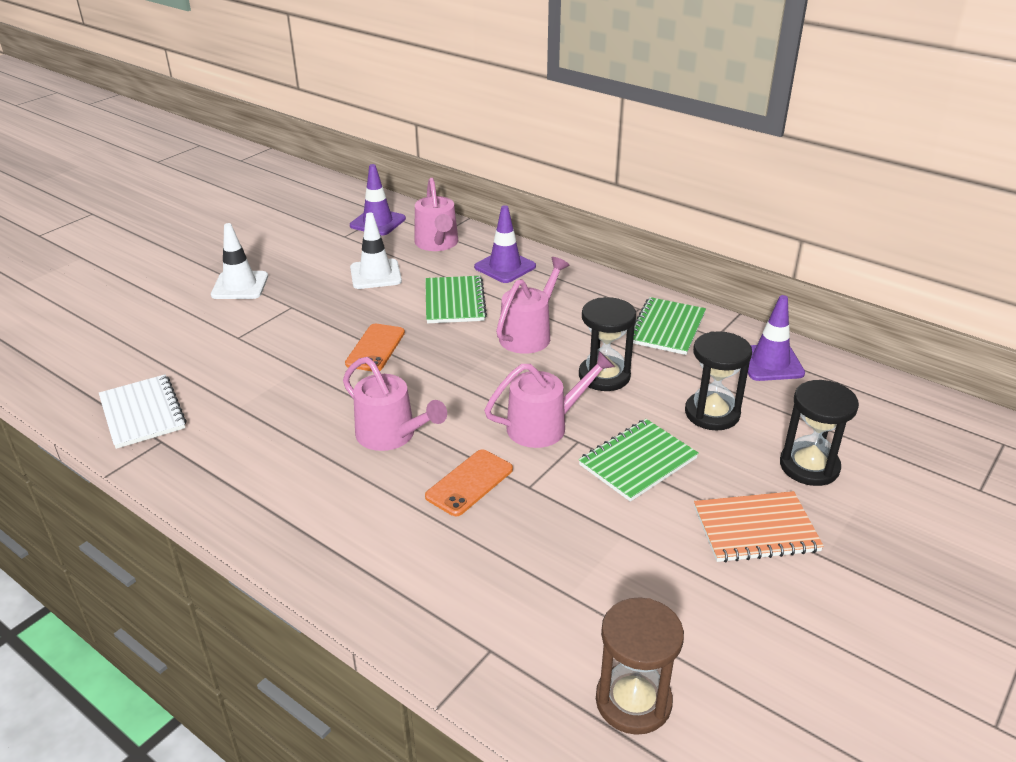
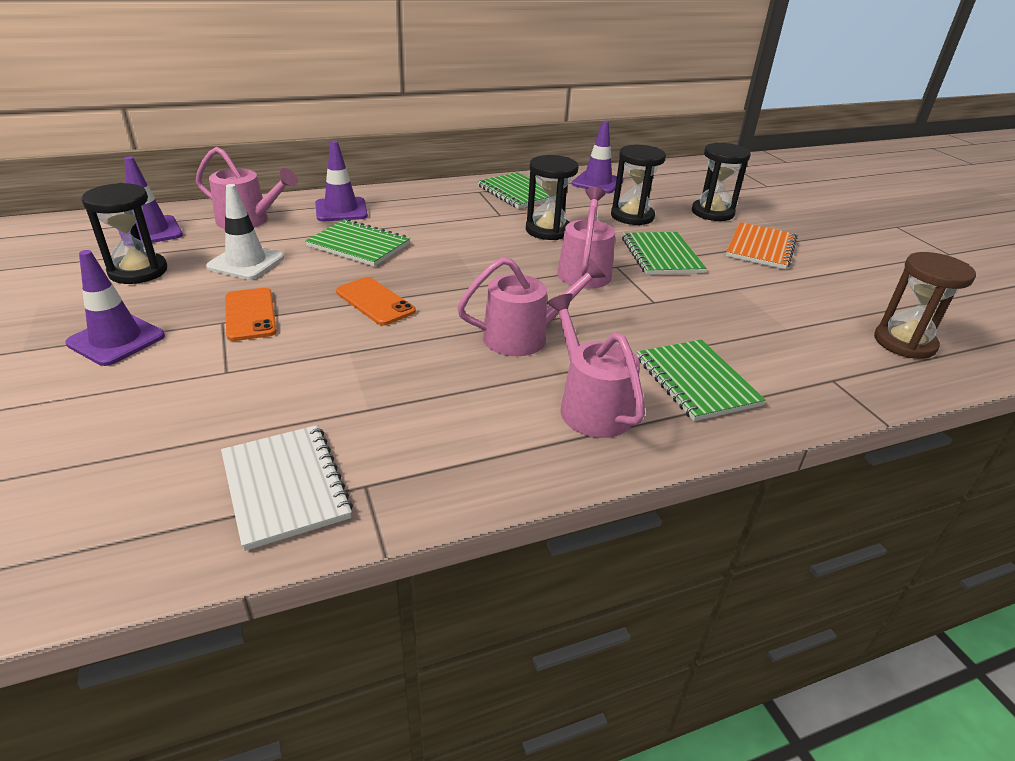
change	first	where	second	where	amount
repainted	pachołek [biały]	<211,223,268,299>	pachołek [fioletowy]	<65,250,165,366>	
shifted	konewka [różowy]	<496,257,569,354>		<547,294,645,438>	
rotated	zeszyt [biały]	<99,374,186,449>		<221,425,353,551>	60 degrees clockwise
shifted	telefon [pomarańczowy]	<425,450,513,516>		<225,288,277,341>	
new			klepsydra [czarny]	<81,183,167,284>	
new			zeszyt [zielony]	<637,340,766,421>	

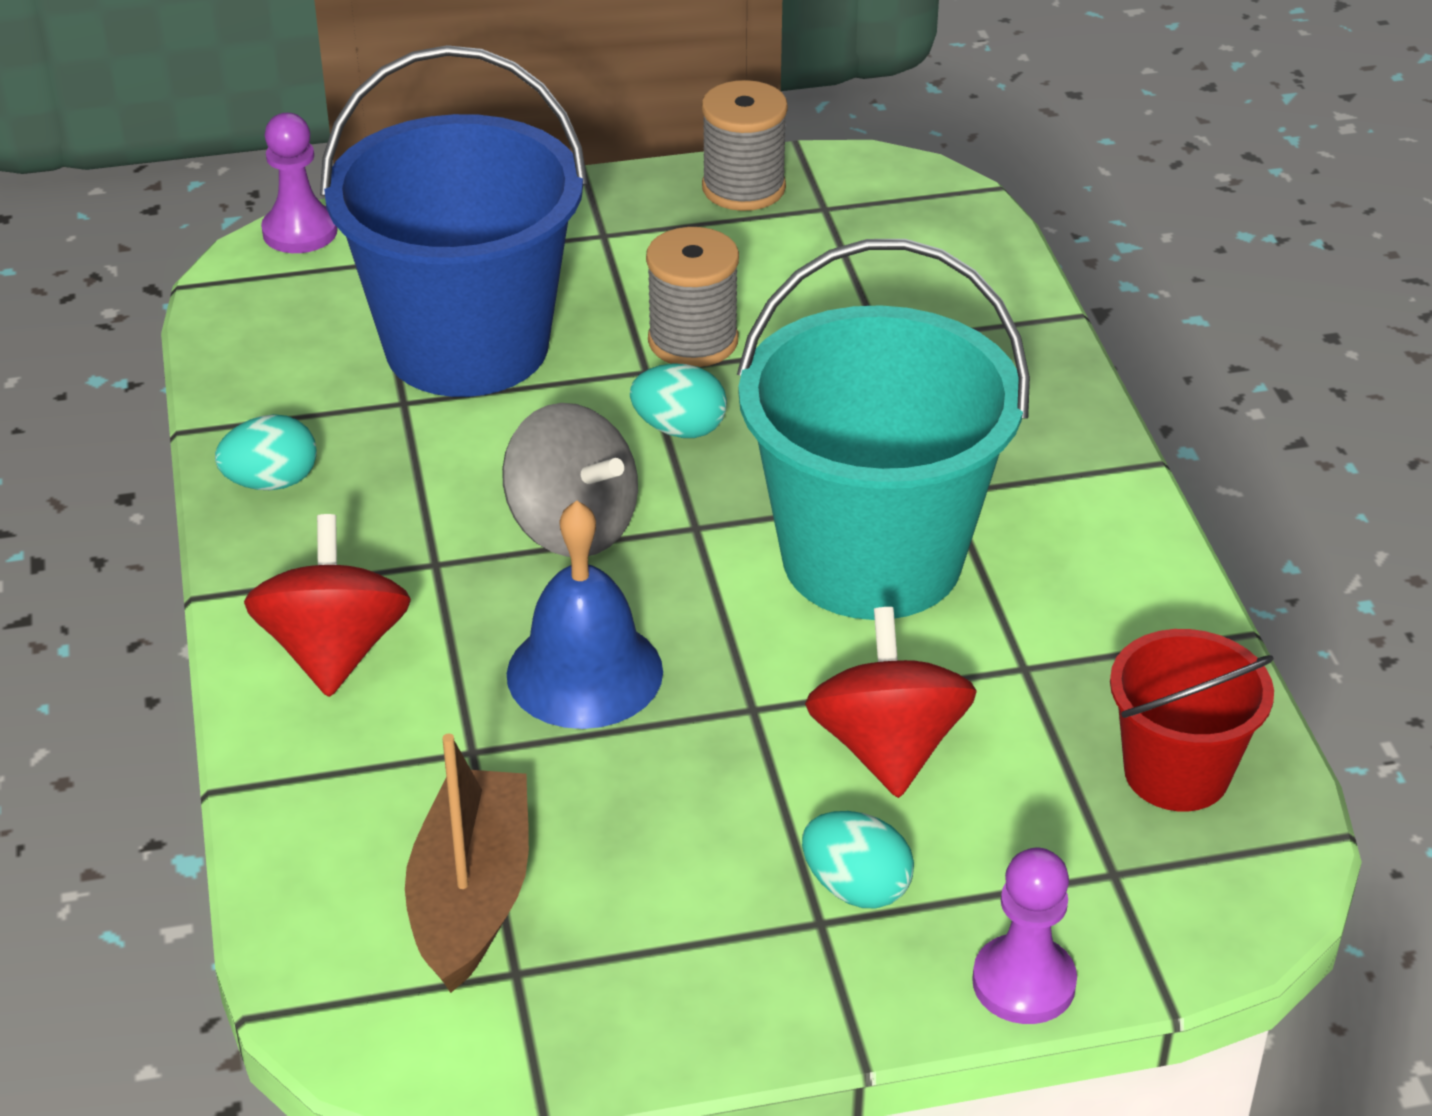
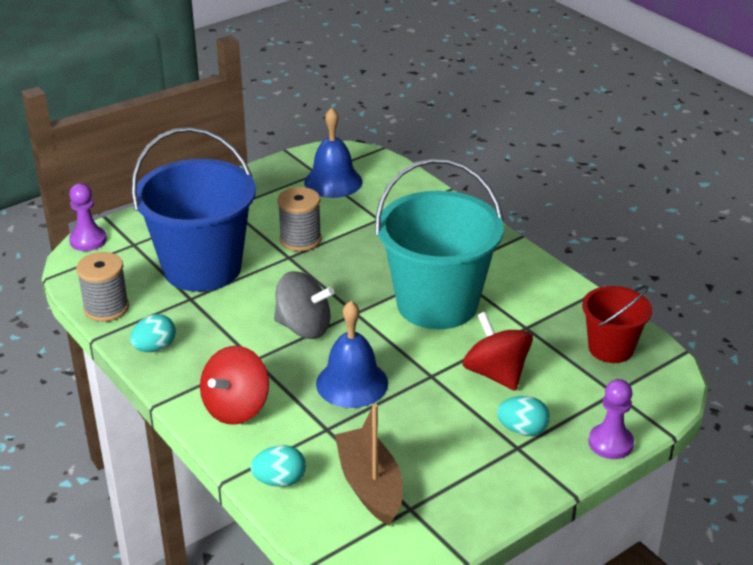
change	first	where	second	where	amount
shifted	szpulka [szary]	<702,80,788,211>		<76,252,129,322>	
shifted	jajko [turkusowy]	<630,363,727,438>		<251,445,306,487>	
rotated	bączek [czerwony]	<244,514,411,697>		<200,346,269,425>	120 degrees counterclockwise
new			dzwonek [niebieski]	<304,107,363,198>	

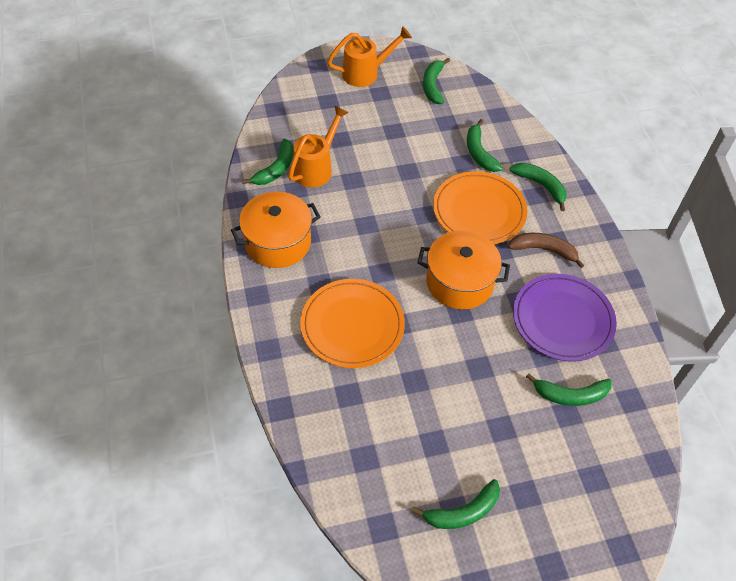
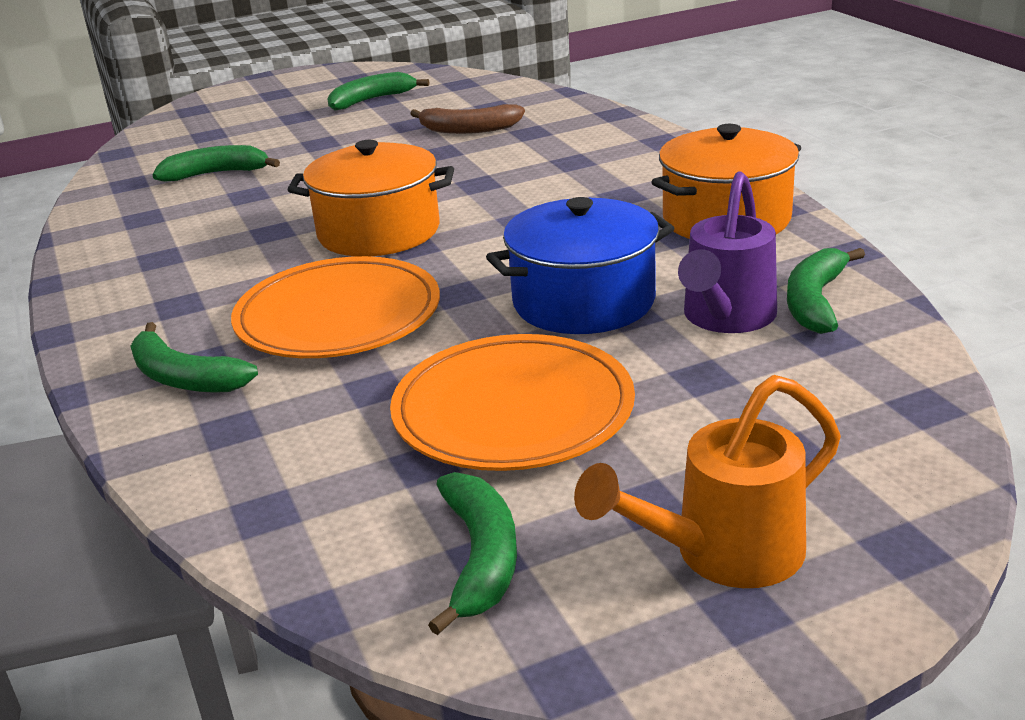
change	first	where	second	where	amount
repainted	konewka [pomarańczowy]	<288,105,349,187>	konewka [fioletowy]	<678,171,777,333>	
gone	banan [zielony]	<467,119,503,172>			
shifted	banan [brązowy]	<508,233,584,268>		<410,104,525,134>	
gone	talerz [fioletowy]	<513,274,617,362>			
shifted	talerz [pomarańczowy]	<300,279,405,368>		<390,334,635,471>	
new			garnek [niebieski]	<486,197,674,334>	

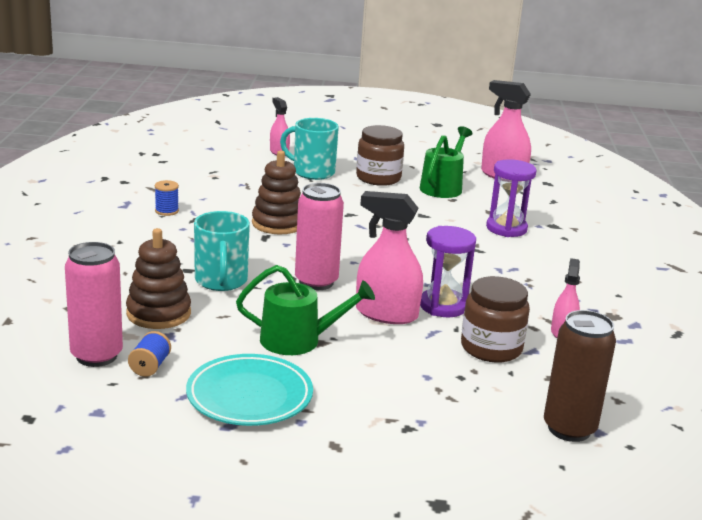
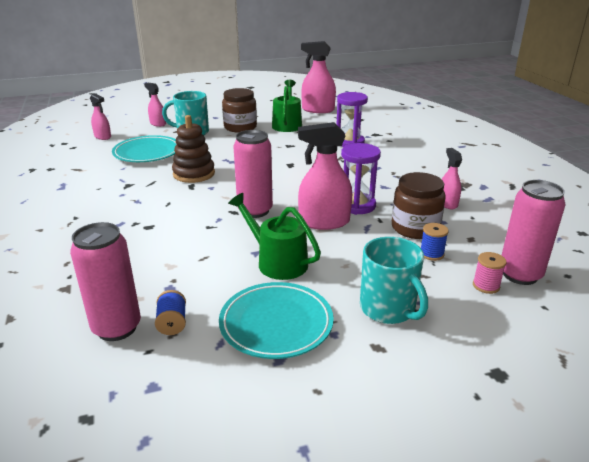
change	first	where	second	where	amount
shifted	szpulka [niebieski]	<155,180,179,216>		<421,223,449,261>	
shifted	kubek [turkusowy]	<194,211,250,291>		<360,237,428,324>	
gone	zabawka nakładanka [brązowy]	<126,228,191,329>			
rotated	konewka [zielony]	<236,265,375,355>		<228,193,321,280>	120 degrees counterclockwise
repainted	puszka [brązowy]	<544,310,616,442>	puszka [różowy]	<501,180,566,285>	
new			spryskiwacz [różowy]	<90,93,111,140>	
new			talerz [turkusowy]	<112,135,177,162>	
new			szpulka [różowy]	<473,252,507,294>	

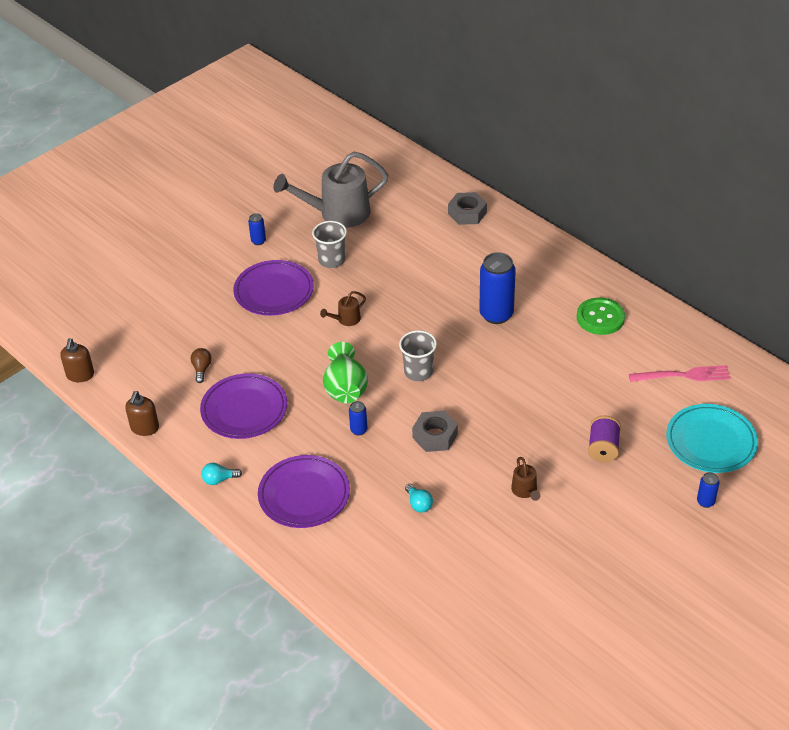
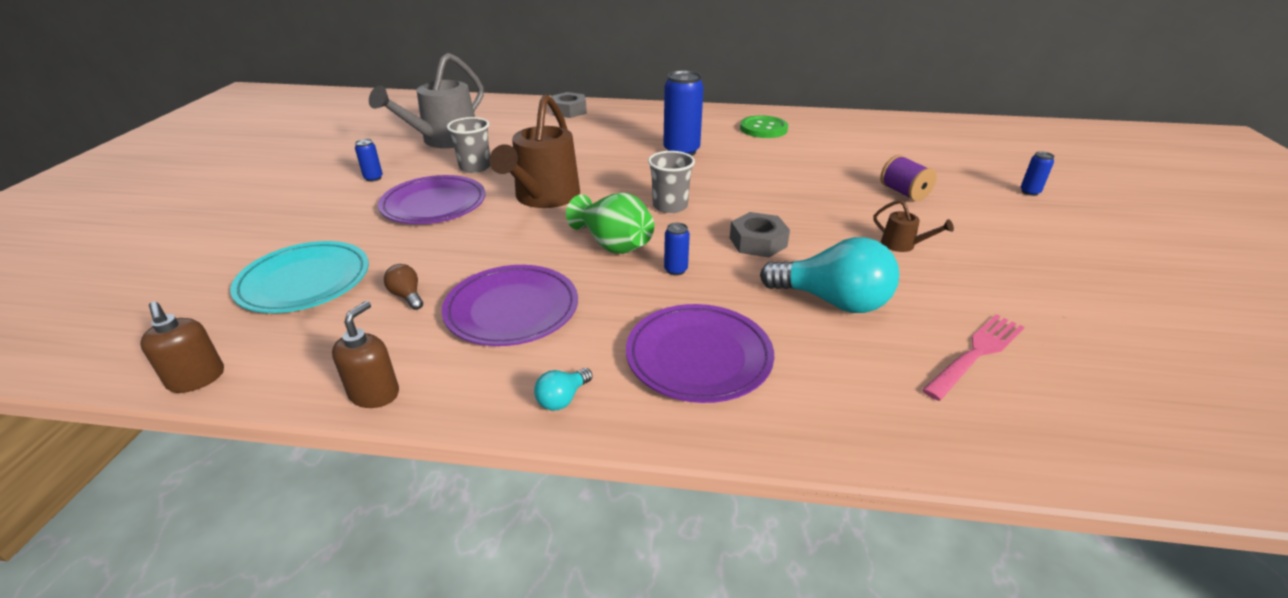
change	first	where	second	where	amount
scaled	konewka [brązowy]	<320,291,366,326>		<489,94,580,208>	x2.32
shifted	widelec [różowy]	<629,365,731,382>		<922,314,1024,401>	
rotated	dozownik mydła [brązowy]	<125,391,159,436>		<332,301,399,408>	135 degrees counterclockwise
shifted	talerz [turkusowy]	<666,404,758,473>		<230,241,369,313>	
scaled	żarówka [turkusowy]	<405,484,433,513>		<760,237,899,313>	x2.27

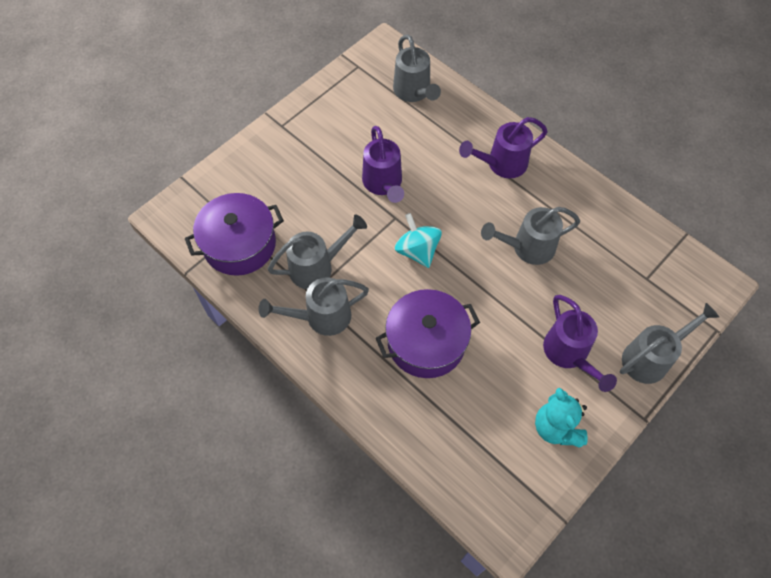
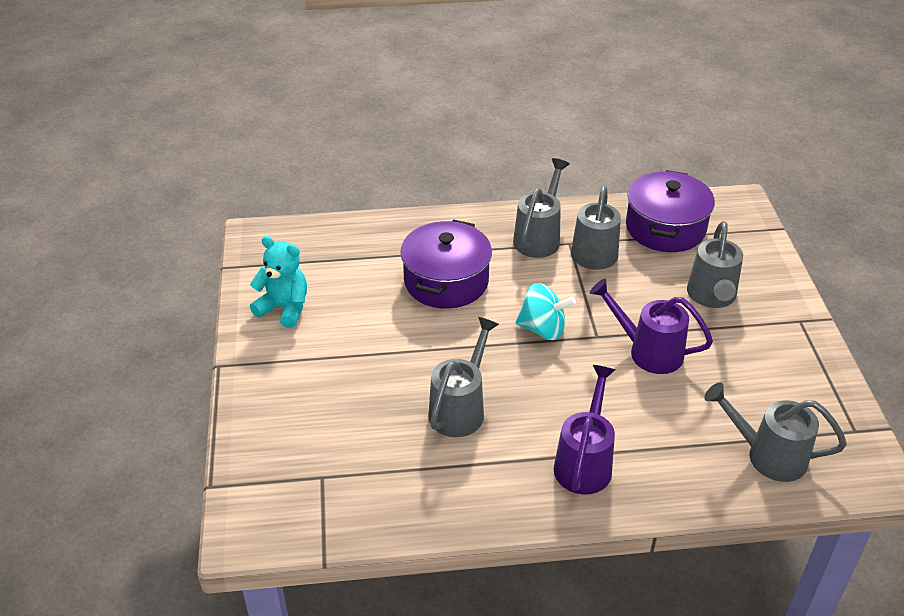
change	first	where	second	where	amount
gone	konewka [fioletowy]	<543,295,617,392>			
shifted	konewka [szary]	<620,303,719,384>		<687,221,743,308>	

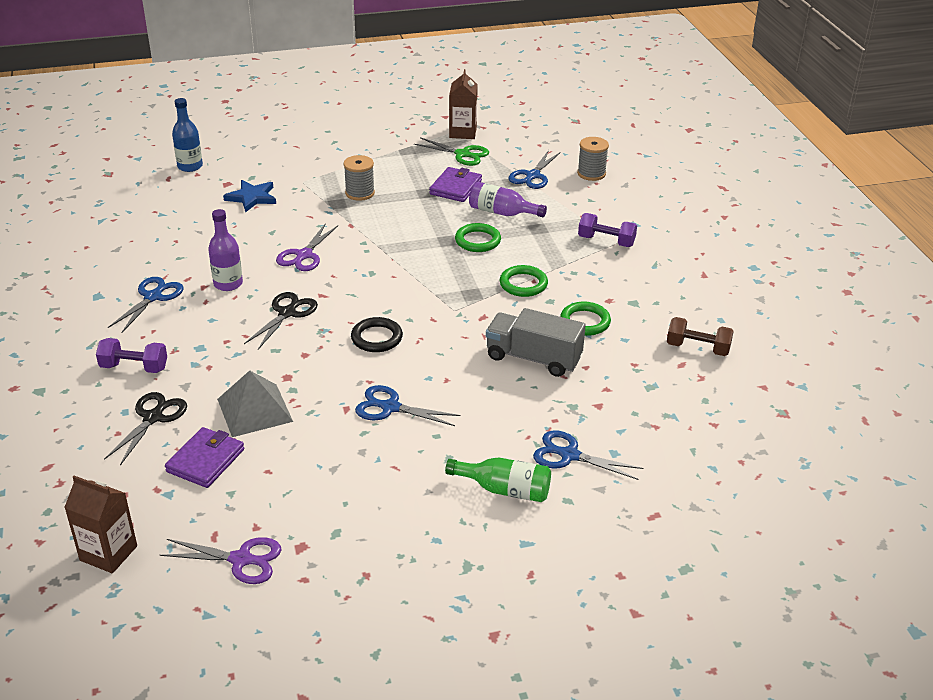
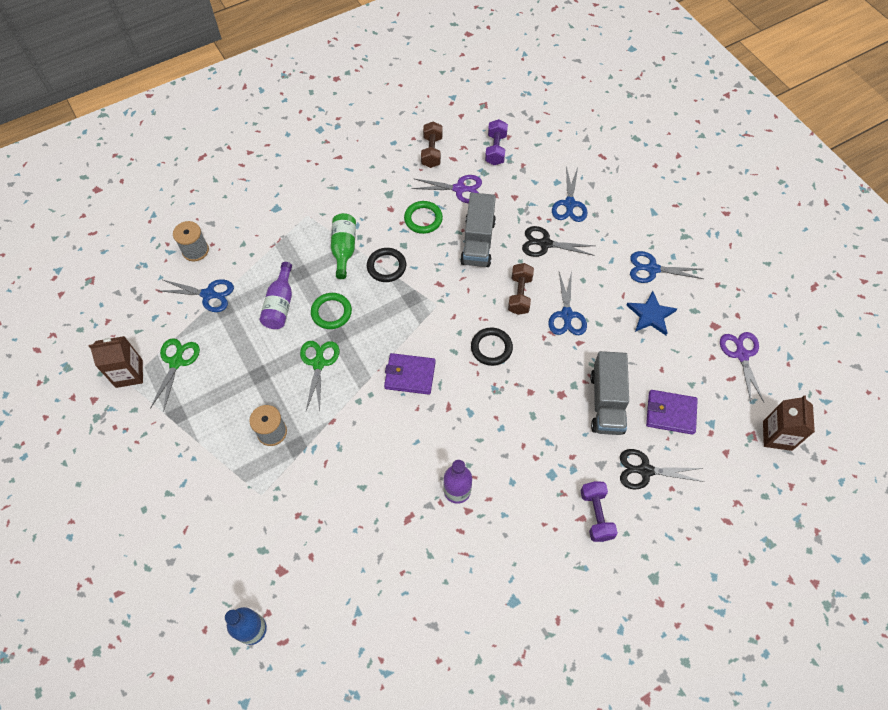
change	first	where	second	where	amount
shifted	portfel [fioletowy]	<429,167,482,202>		<384,353,436,395>	
shifted	gwiazda [niebieski]	<223,180,276,213>		<626,291,677,335>	
shifted	hantel [fioletowy]	<578,213,637,247>		<485,119,508,165>	
shifted	nożyczki [fioletowy]	<276,223,338,271>		<412,175,482,203>	
repainted	pierścień [zielony]	<500,265,548,297>	pierścień [czarny]	<367,248,406,282>	
shifted	nożyczki [niebieski]	<108,277,184,333>		<630,251,703,283>	
shifted	nożyczki [czarny]	<244,292,318,350>		<522,226,595,257>	
swapped	piramida [szary]	<217,371,293,437>	ciężarówka [szary]	<590,351,629,435>	
shifted	butelka [zielony]	<445,457,551,502>		<331,213,356,279>	
new			hantel [brązowy]	<508,263,534,315>	
new			nożyczki [zielony]	<300,341,339,412>	

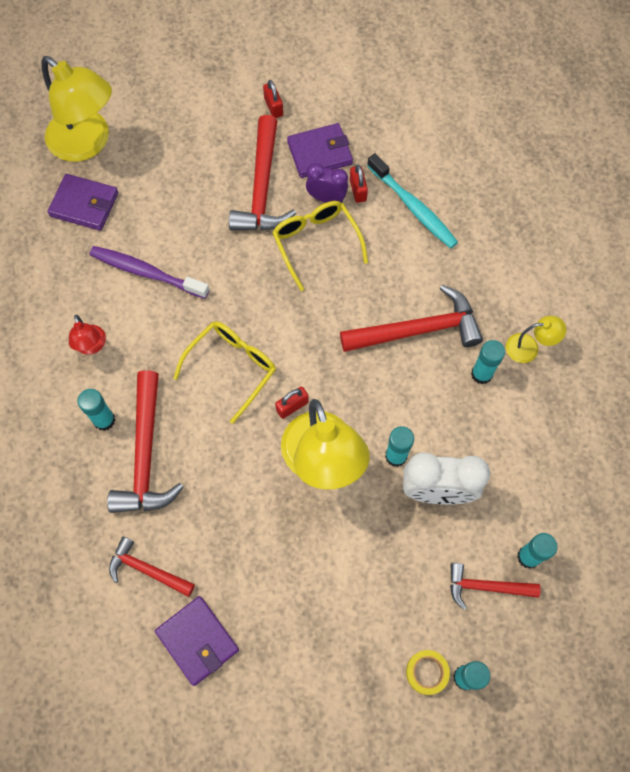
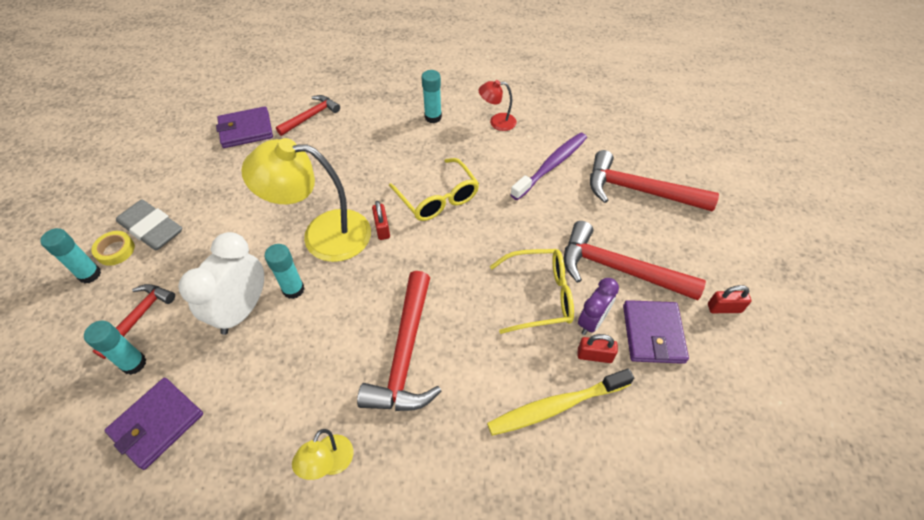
change	first	where	second	where	amount
gone	lampka [żółty]	<41,56,112,162>			
repainted	szczoteczka do zębów [turkusowy]	<367,153,458,249>	szczoteczka do zębów [żółty]	<487,368,634,436>	
shifted	portfel [fioletowy]	<48,174,118,231>		<104,378,203,470>	
gone	klej w sztyfcie [turkusowy]	<471,340,505,384>			
shifted	młotek [czerwony]	<107,370,184,513>		<590,150,719,212>	
new			gumka do mazania [szary]	<116,199,182,250>	

